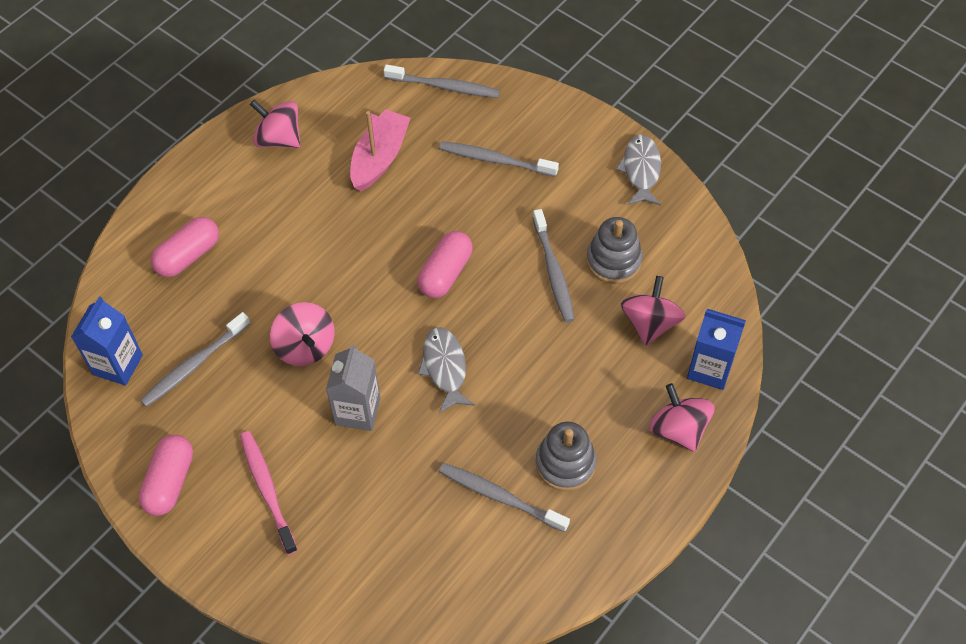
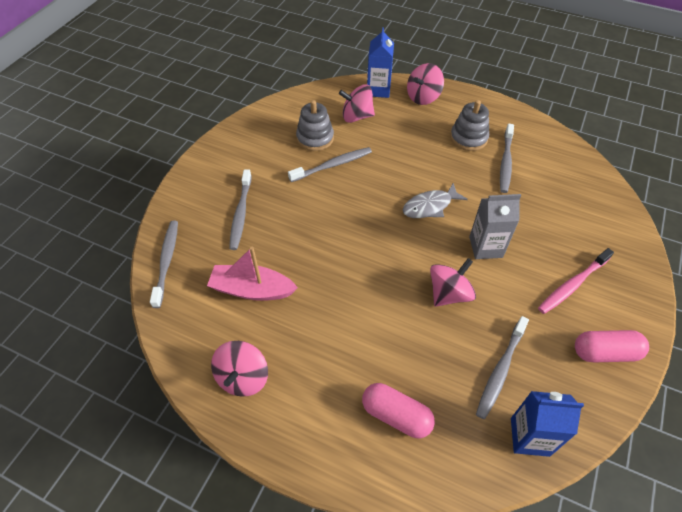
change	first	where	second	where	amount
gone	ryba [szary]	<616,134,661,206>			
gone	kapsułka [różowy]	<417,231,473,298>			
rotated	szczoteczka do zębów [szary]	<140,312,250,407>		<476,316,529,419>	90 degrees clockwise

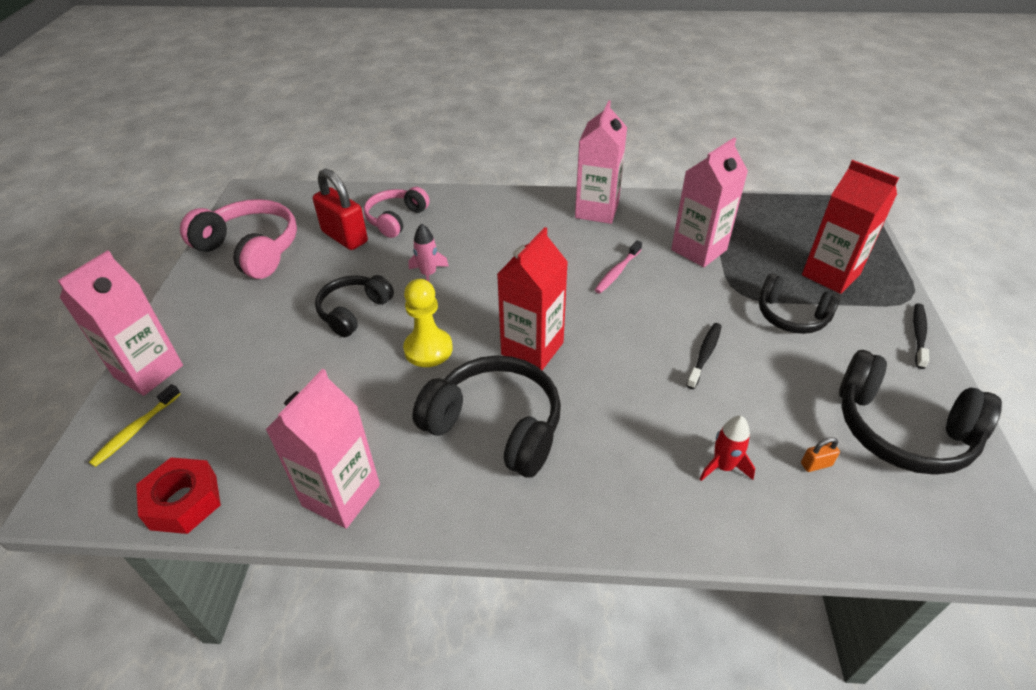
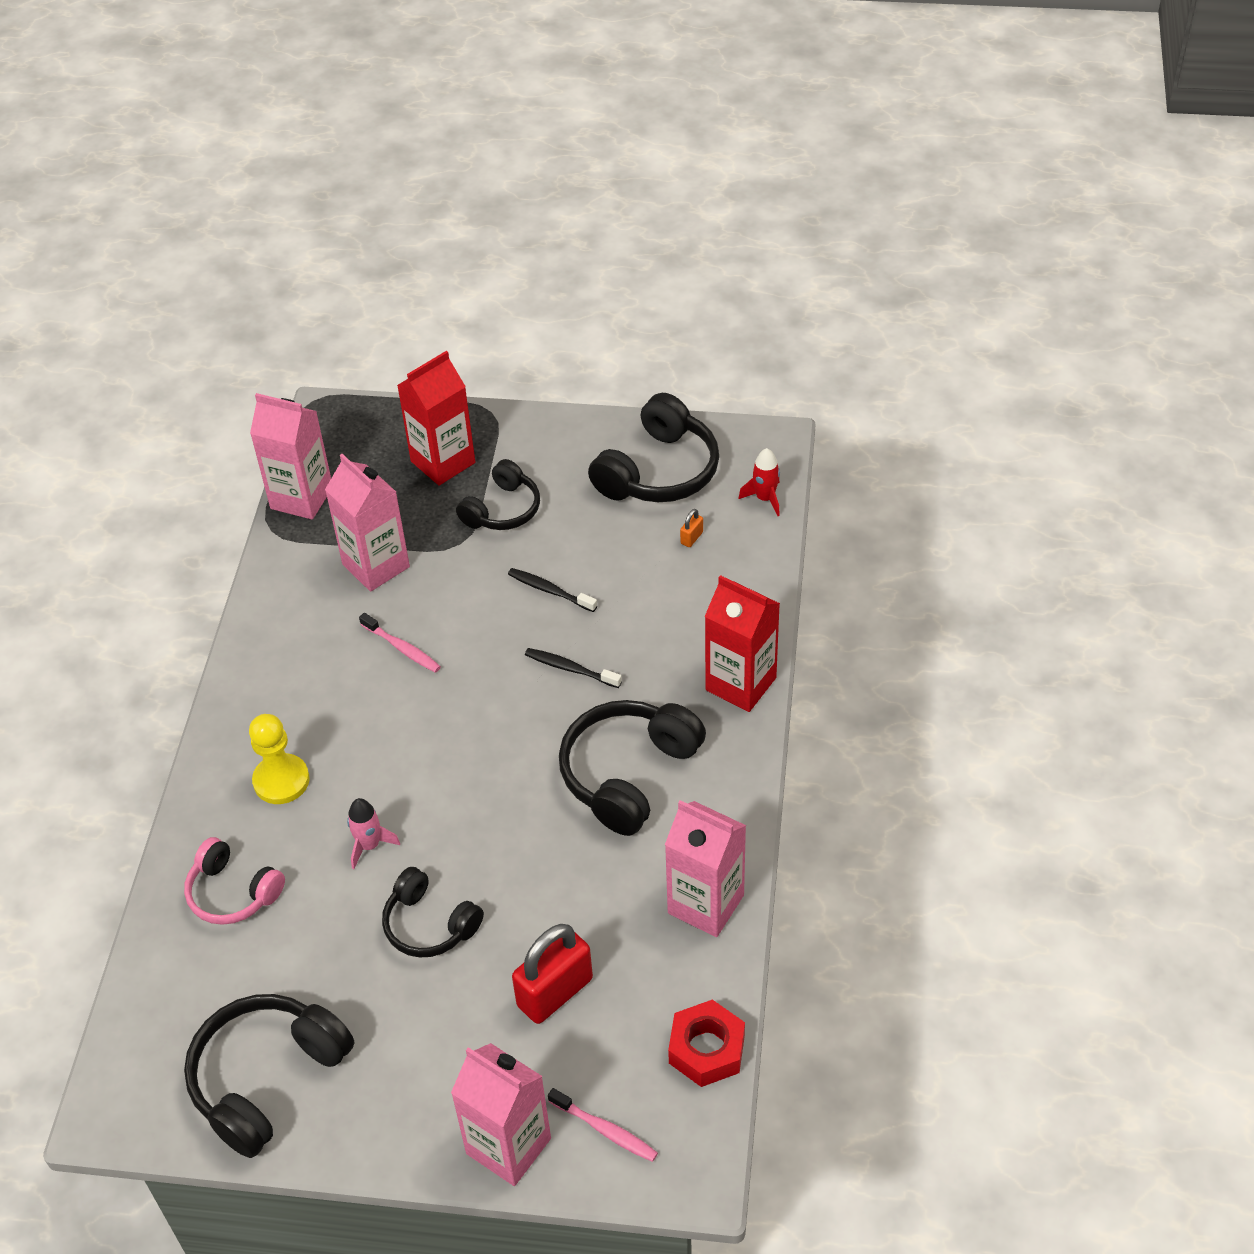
change	first	where	second	where	amount
shifted	karton mleka [różowy]	<575,100,627,224>		<250,393,331,520>	
shifted	kłódka [czerwony]	<313,168,368,250>		<512,924,593,1024>	
repainted	słuchawki [różowy]	<180,199,297,279>	słuchawki [czarny]	<184,994,354,1158>	
shifted	karton mleka [czerwony]	<497,227,568,370>		<705,575,780,712>	
shifted	pionek [żółty]	<403,279,453,367>		<249,714,310,804>	
shifted	szczoteczka do zębów [czarny]	<913,303,929,369>		<525,648,622,688>	
repainted	szczoteczka do zębów [żółty]	<89,384,181,467>	szczoteczka do zębów [różowy]	<548,1088,658,1162>	
shifted	rakieta [czerwony]	<700,416,755,481>		<738,448,780,516>	
rotated	kłódka [pomarańczowy]	<801,437,840,472>		<680,509,703,547>	45 degrees clockwise

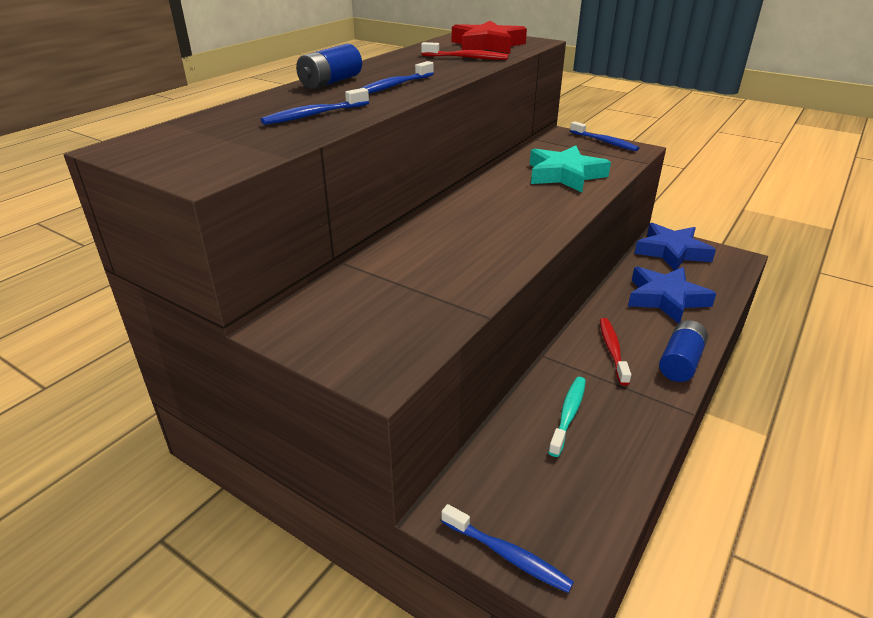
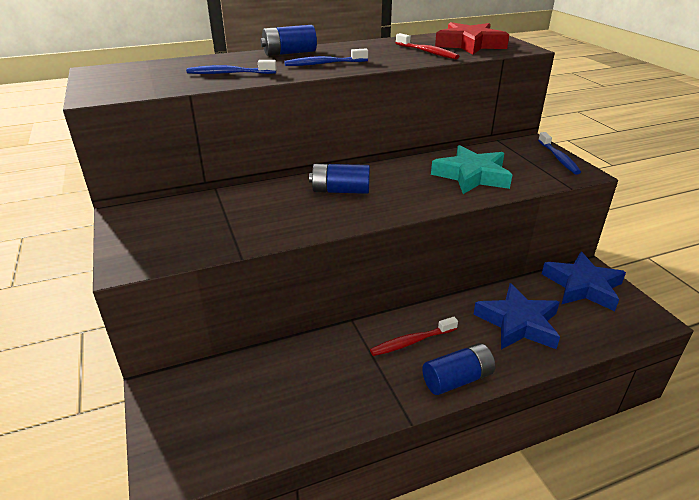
change	first	where	second	where	amount
rotated	szczoteczka do zębów [czerwony]	<600,318,631,385>		<370,317,458,356>	150 degrees counterclockwise
gone	szczoteczka do zębów [turkusowy]	<548,377,586,457>			
gone	szczoteczka do zębów [niebieski]	<441,504,574,593>			
new			bateria [niebieski]	<309,164,370,194>	

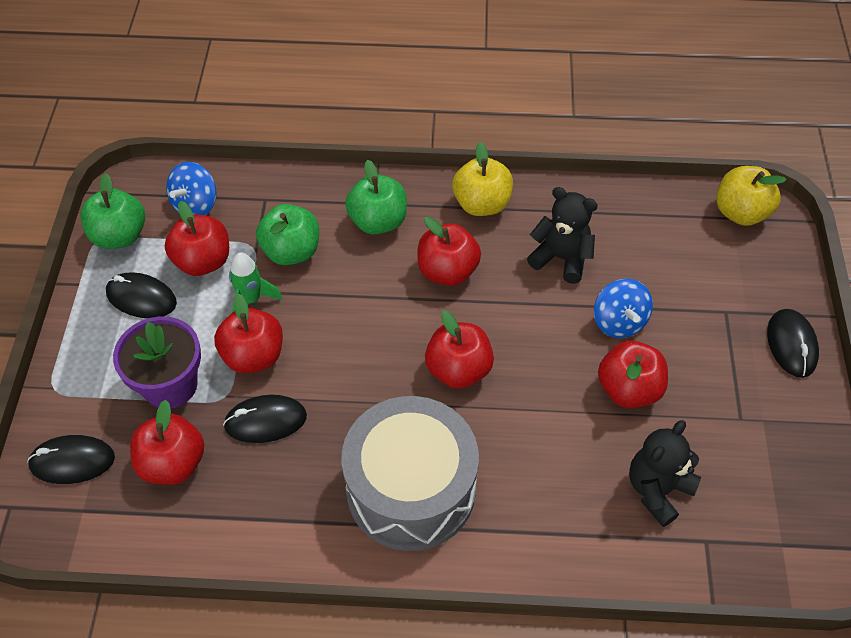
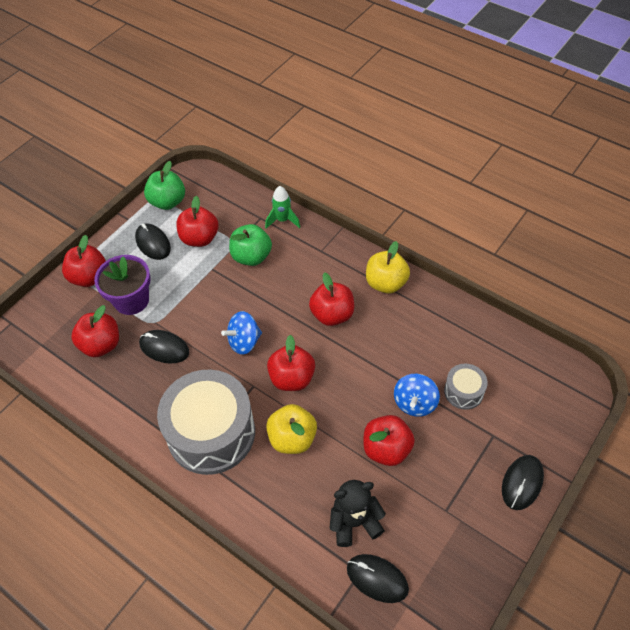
change	first	where	second	where	amount
gone	jabłko [zielony]	<345,160,407,235>			
shifted	bączek [niebieski]	<166,162,216,215>		<221,311,262,355>	
shifted	jabłko [żółty]	<716,166,786,226>		<266,404,317,454>	
gone	miś [czarny]	<527,187,598,284>			
shifted	rakieta [zielony]	<229,252,282,313>		<265,186,300,229>	
shifted	jabłko [czerwony]	<214,293,283,374>		<62,235,106,287>	
shifted	myszka [czarny]	<27,435,115,484>		<347,554,409,603>	
new			bęben [szary]	<444,364,488,410>	

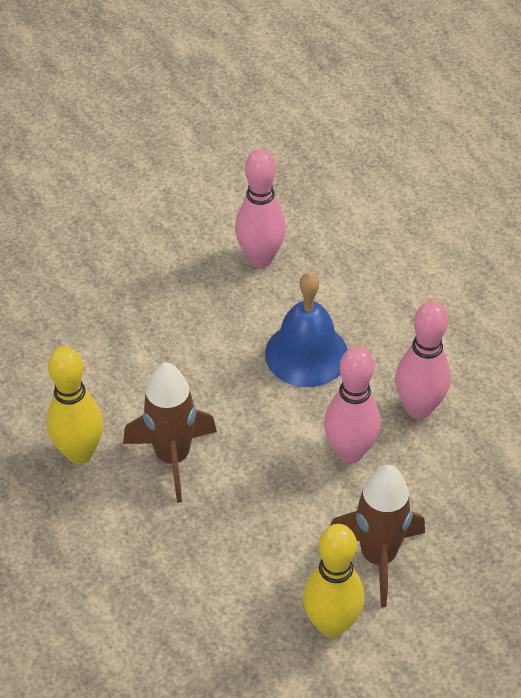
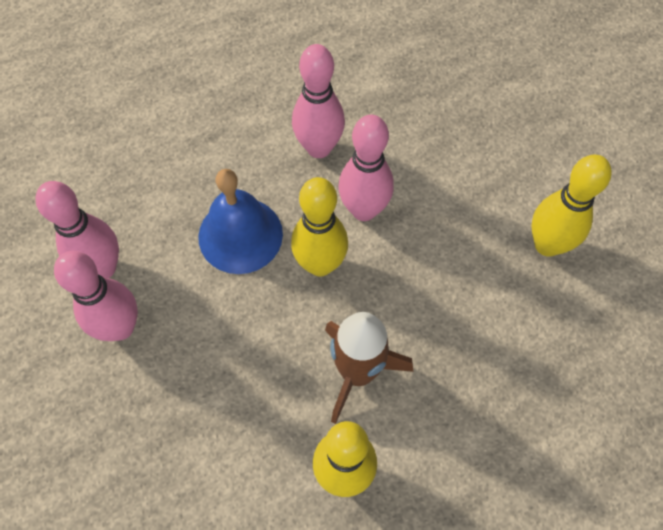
change	first	where	second	where	amount
gone	rakieta [brązowy]	<330,465,425,607>			
new			kręgiel [żółty]	<291,177,348,276>	
new			kręgiel [różowy]	<54,251,138,341>	

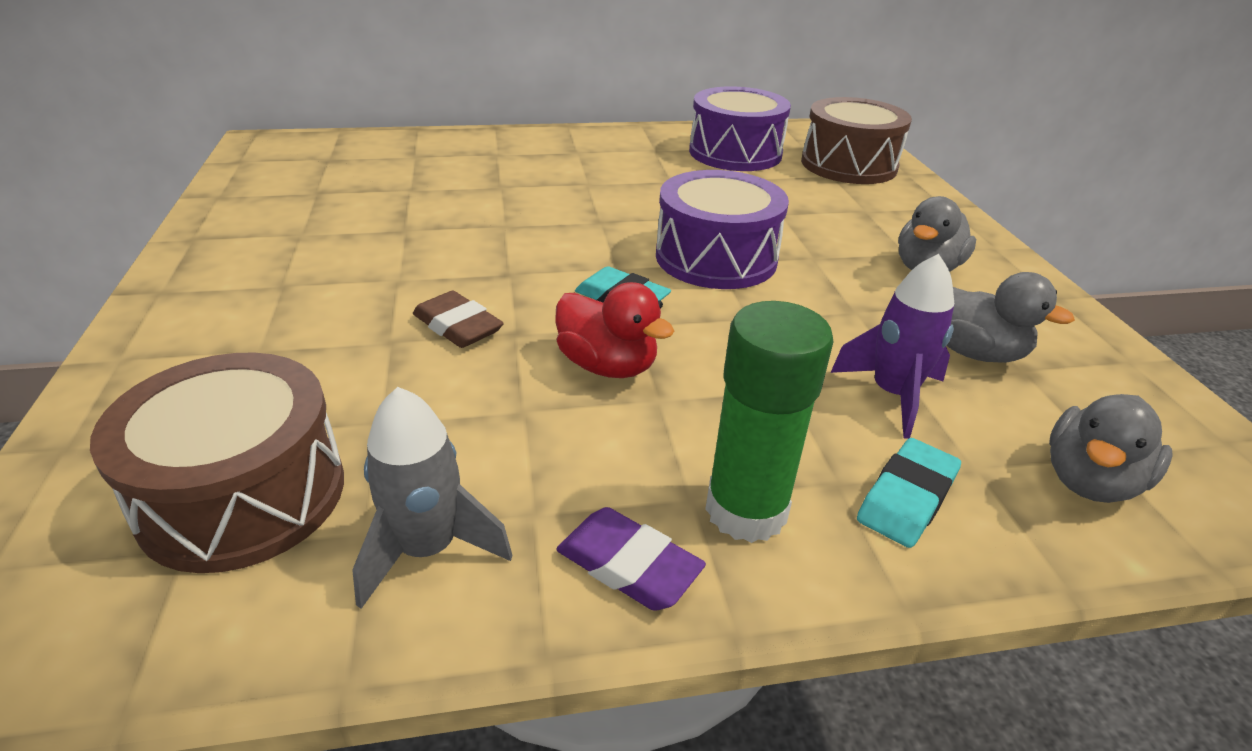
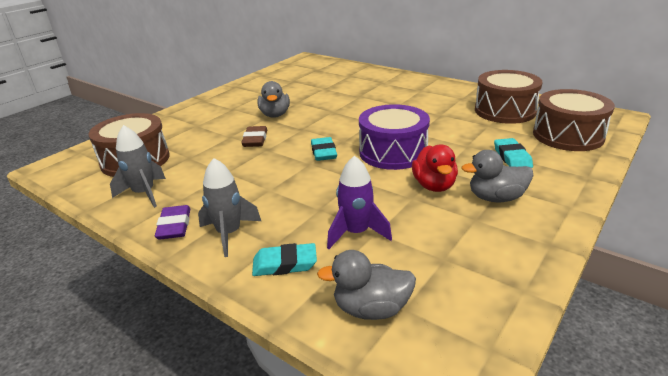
change	first	where	second	where	amount
repainted	bęben [fioletowy]	<689,86,791,171>	bęben [brązowy]	<475,70,543,124>	
shifted	kaczka [szary]	<946,272,1075,363>		<257,81,290,118>	
shifted	kaczka [czerwony]	<555,282,674,378>		<412,144,458,192>	
swapped	klej w sztyfcie [zielony]	<705,301,834,543>	rakieta [szary]	<198,158,261,257>	
new			gumka do mazania [turkusowy]	<494,138,533,168>	

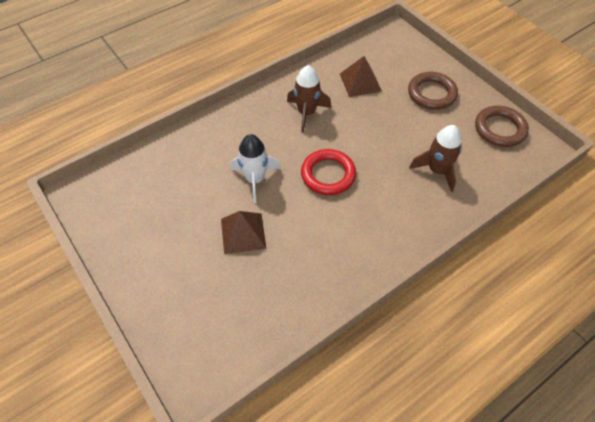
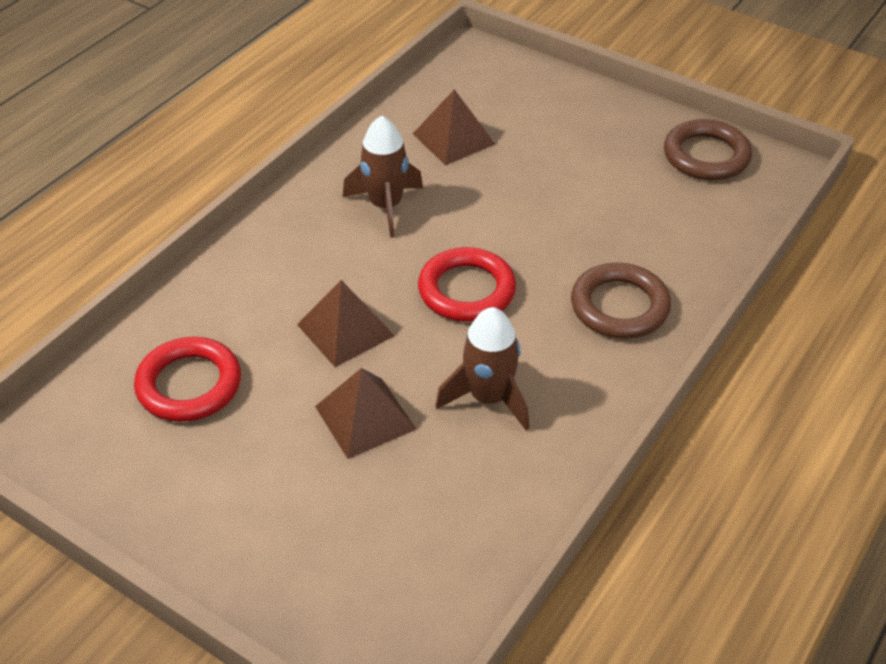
change	first	where	second	where	amount
shifted	pierścień [brązowy]	<408,72,458,110>		<571,263,671,339>	
shifted	rakieta [brązowy]	<409,125,462,192>		<435,307,529,431>	
swapped	rakieta [biały]	<231,134,280,203>	piramida [brązowy]	<297,280,395,367>	
new			pierścień [czerwony]	<134,337,241,422>	

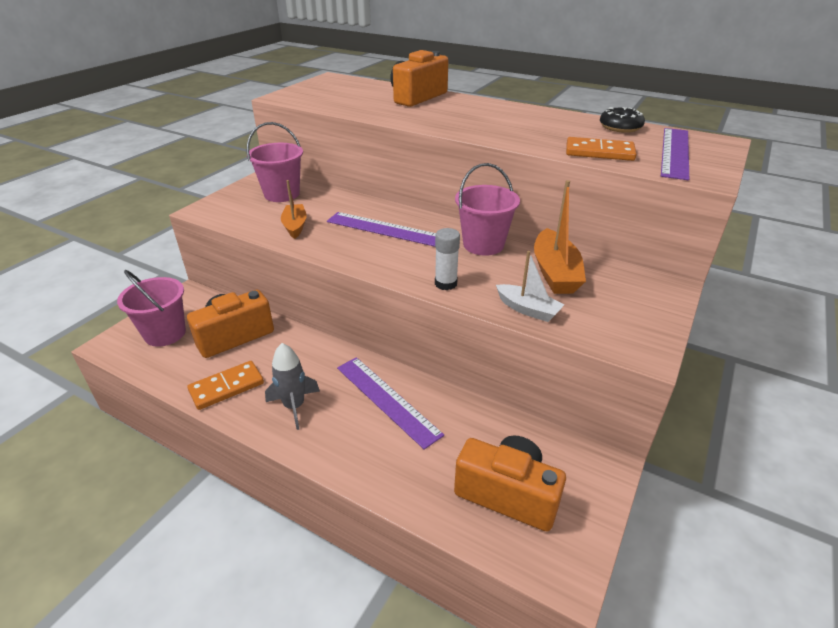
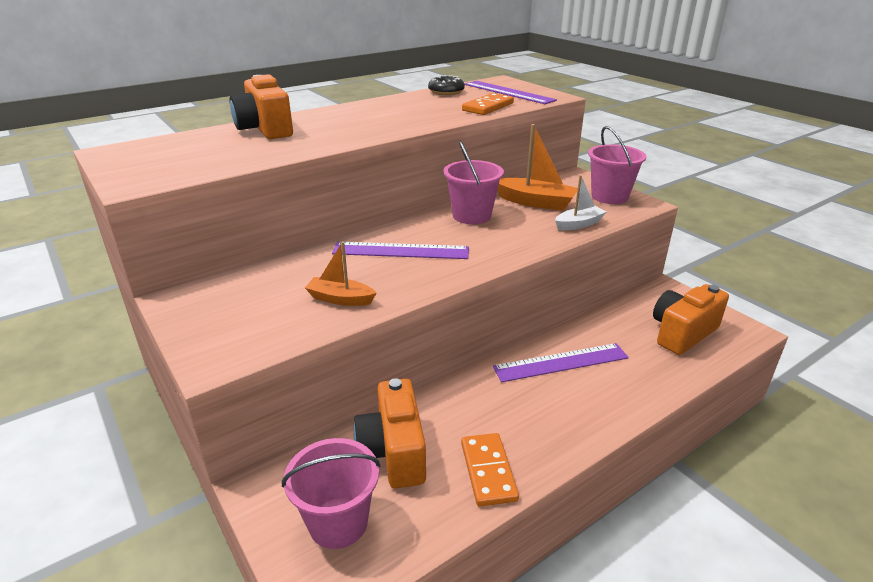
change	first	where	second	where	amount
shifted	wiadro [różowy]	<247,122,303,202>		<588,126,646,204>	
rotated	linijka [fioletowy]	<327,212,436,247>		<332,242,469,259>	45 degrees clockwise
gone	klej w sztyfcie [biały]	<435,228,460,290>			
gone	rakieta [szary]	<265,343,320,430>			

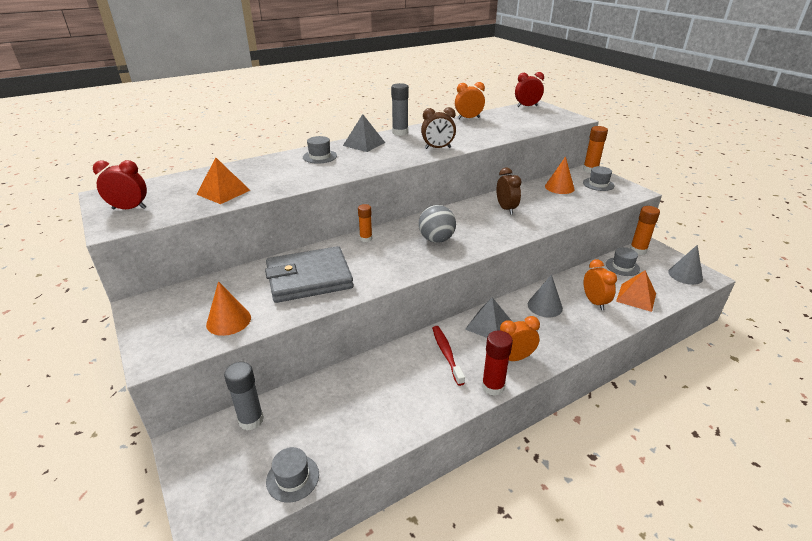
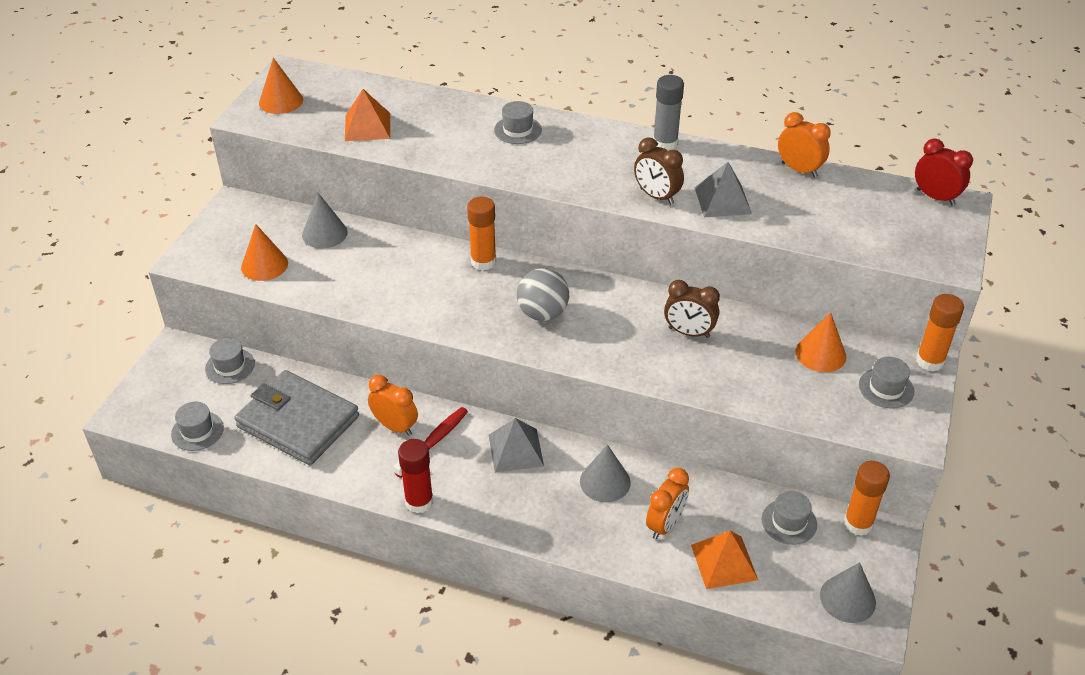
change	first	where	second	where	amount
shifted	piramida [szary]	<343,114,385,152>		<694,162,752,217>	
swapped	budzik [czerwony]	<93,160,147,209>	stożek [pomarańczowy]	<259,58,303,114>	
rotated	budzik [brązowy]	<496,167,522,214>		<664,280,720,338>	75 degrees clockwise
scaled	klej w sztyfcie [pomarańczowy]	<358,204,372,242>		<467,197,496,271>	x1.51
shifted	portfel [szary]	<265,246,354,303>		<234,370,359,465>	
shifted	budzik [pomarańczowy]	<500,316,540,361>		<368,375,418,436>	
swapped	klej w sztyfcie [szary]	<224,362,264,430>	kapelusz [szary]	<205,338,255,384>	
new			stożek [szary]	<302,193,348,248>	

